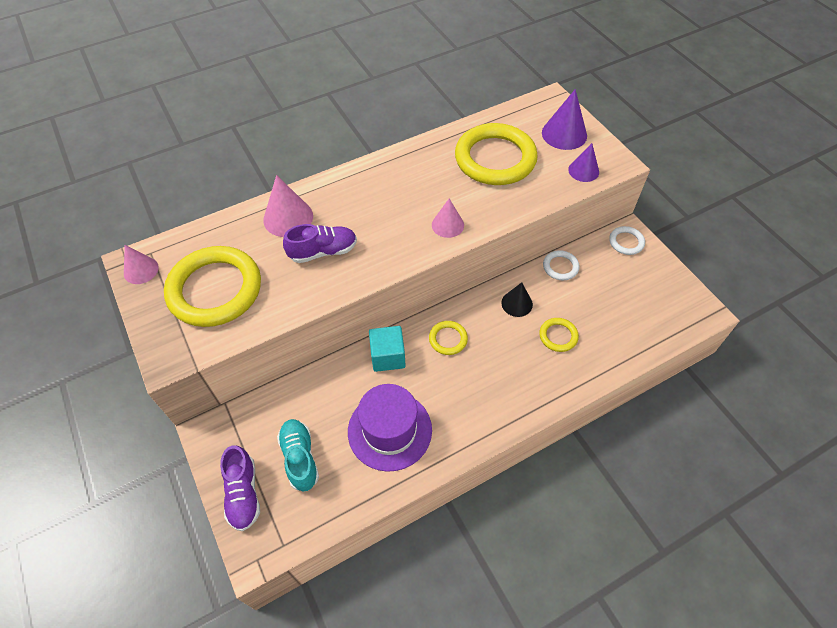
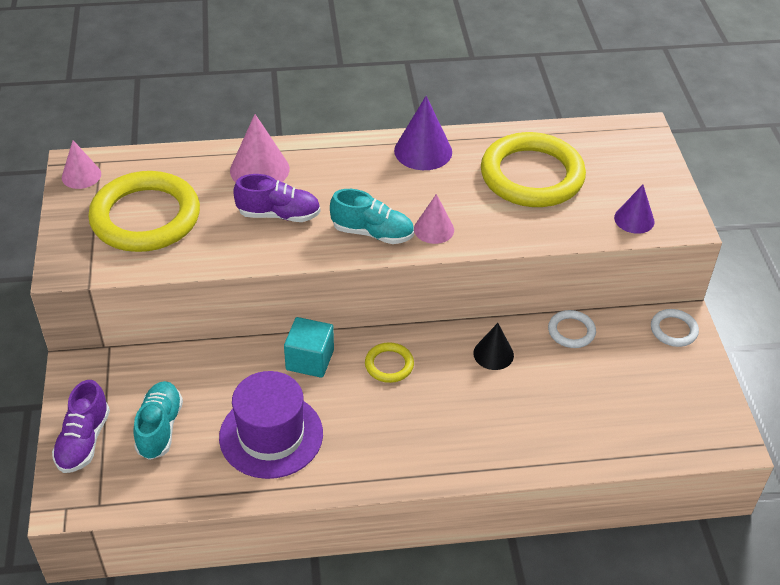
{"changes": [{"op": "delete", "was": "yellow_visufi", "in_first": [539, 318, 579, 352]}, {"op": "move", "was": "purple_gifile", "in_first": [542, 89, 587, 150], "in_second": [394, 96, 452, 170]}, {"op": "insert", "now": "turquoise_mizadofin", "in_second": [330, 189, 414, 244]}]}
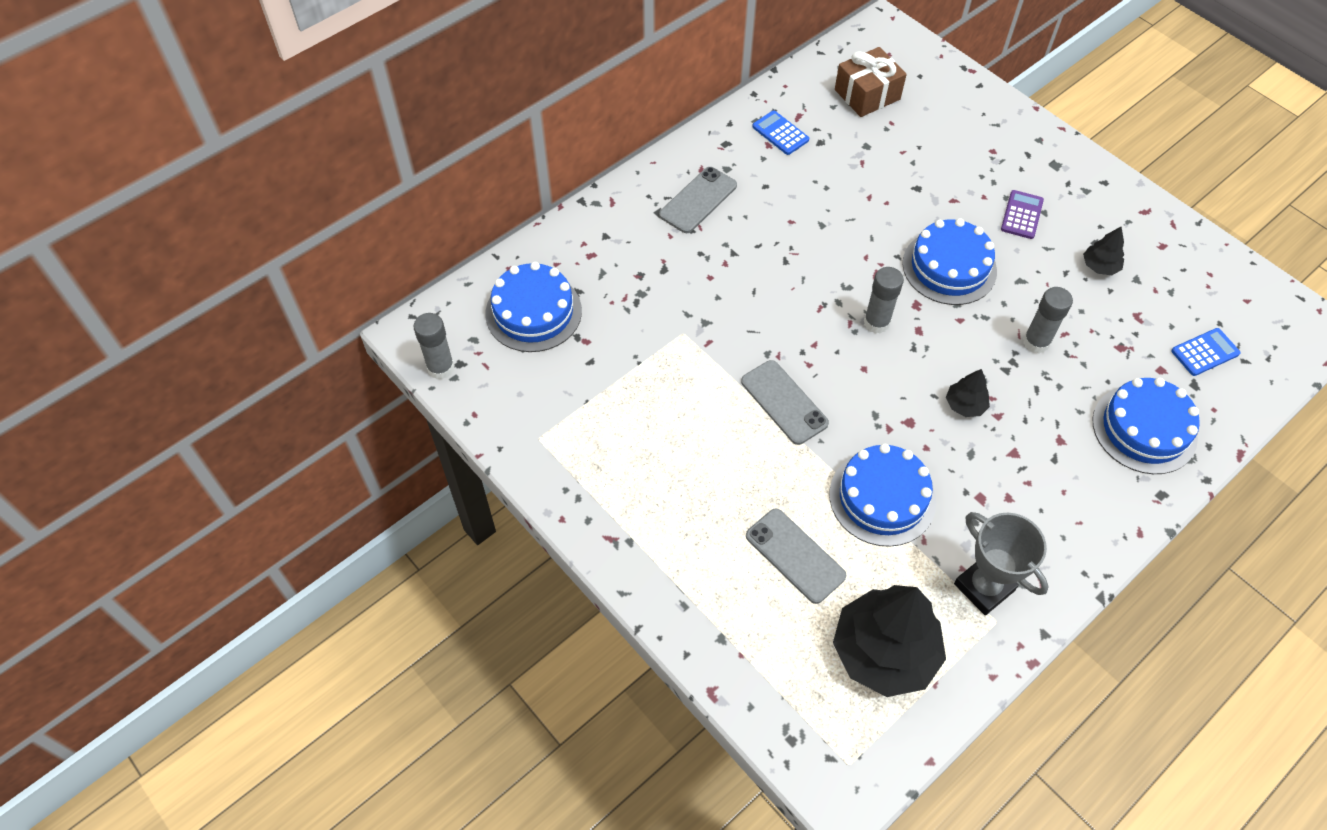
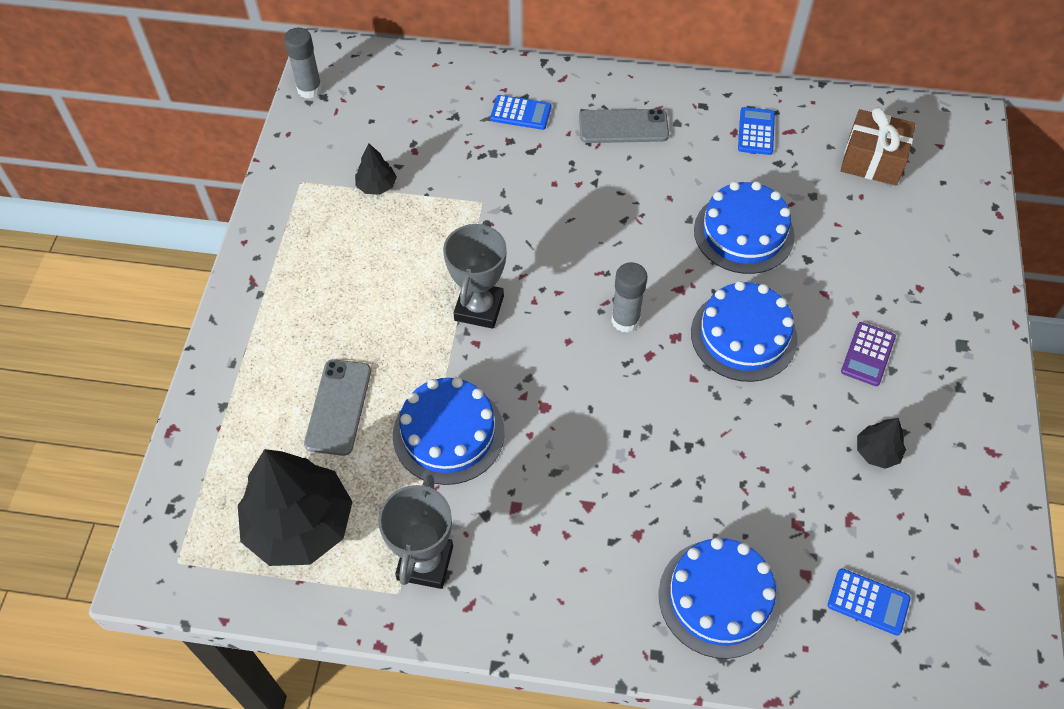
{"changes": [{"op": "move", "was": "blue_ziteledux", "in_first": [485, 262, 582, 352], "in_second": [694, 181, 795, 274]}, {"op": "replace", "was": "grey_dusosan", "now": "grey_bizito", "in_first": [741, 360, 829, 445], "in_second": [443, 220, 507, 329]}, {"op": "move", "was": "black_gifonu", "in_first": [946, 369, 990, 417], "in_second": [355, 144, 397, 195]}, {"op": "rotate", "was": "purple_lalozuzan", "in_first": [1001, 190, 1044, 239], "in_second": [841, 322, 896, 386], "clockwise": 135}, {"op": "delete", "was": "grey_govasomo", "in_first": [1023, 287, 1073, 353]}, {"op": "insert", "now": "blue_lalozuzan", "in_second": [490, 95, 551, 130]}]}
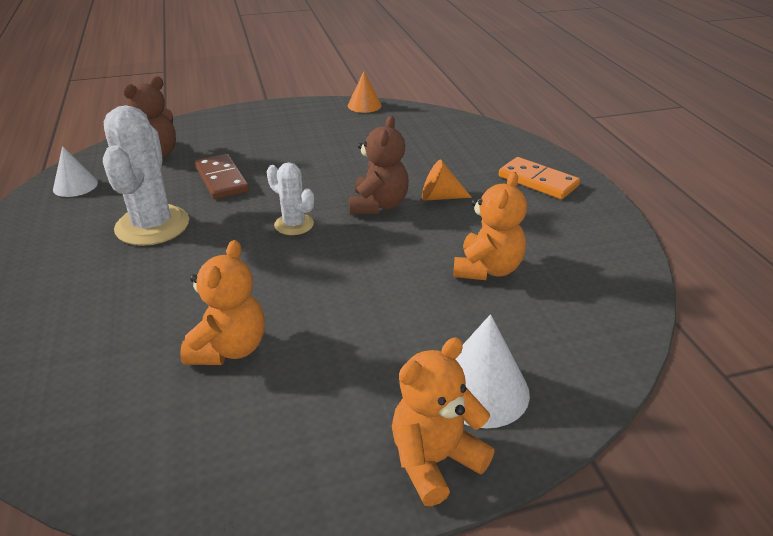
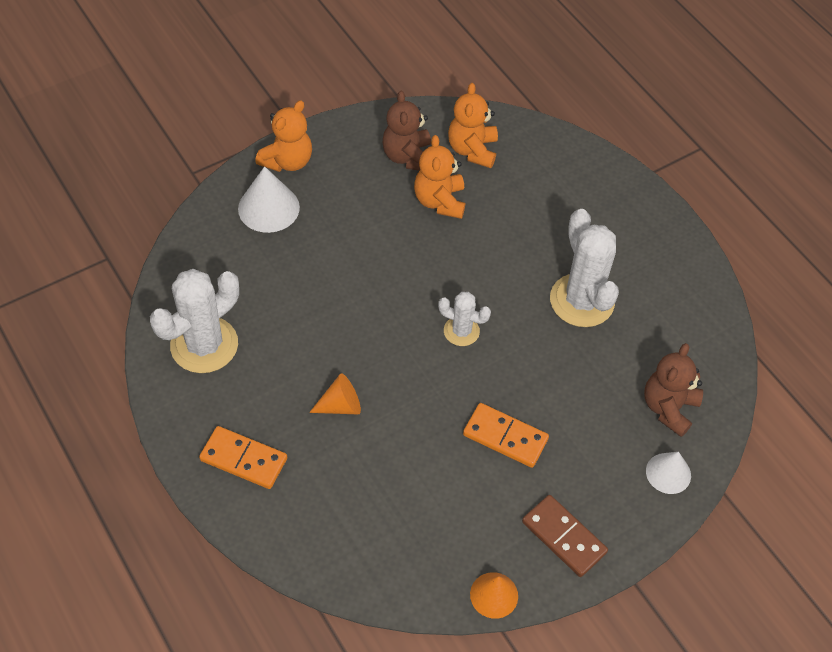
{"changes": [{"op": "move", "was": "white_gifile", "in_first": [53, 146, 98, 197], "in_second": [646, 452, 691, 494]}, {"op": "move", "was": "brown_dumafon", "in_first": [195, 154, 249, 199], "in_second": [522, 495, 608, 577]}, {"op": "move", "was": "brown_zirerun", "in_first": [349, 116, 409, 214], "in_second": [383, 91, 431, 171]}, {"op": "move", "was": "orange_zirerun", "in_first": [453, 172, 527, 280], "in_second": [448, 83, 498, 168]}, {"op": "insert", "now": "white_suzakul", "in_second": [150, 269, 239, 373]}, {"op": "insert", "now": "orange_dumafon", "in_second": [463, 403, 549, 468]}]}
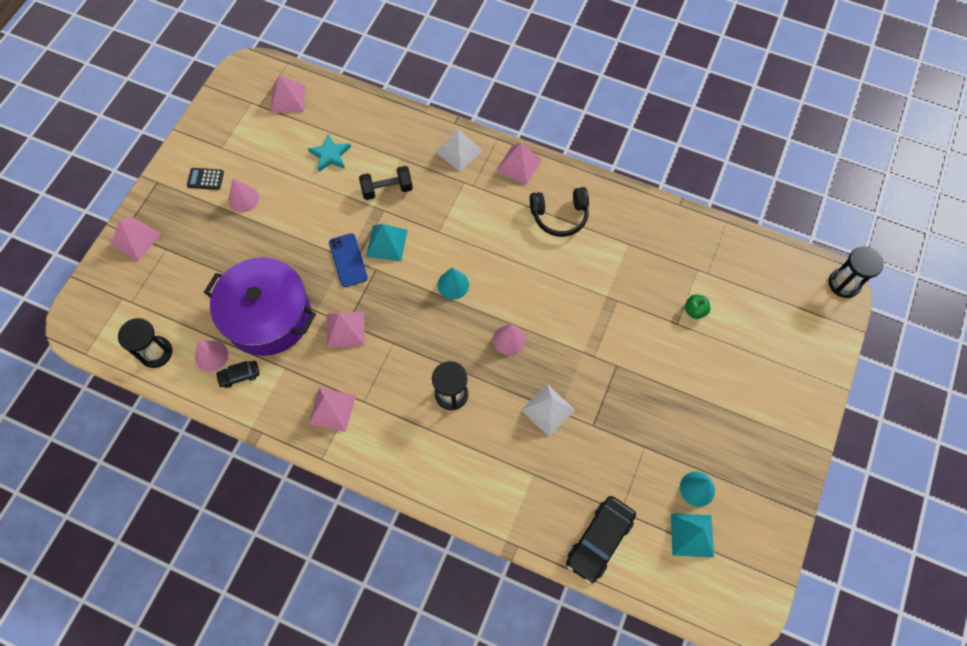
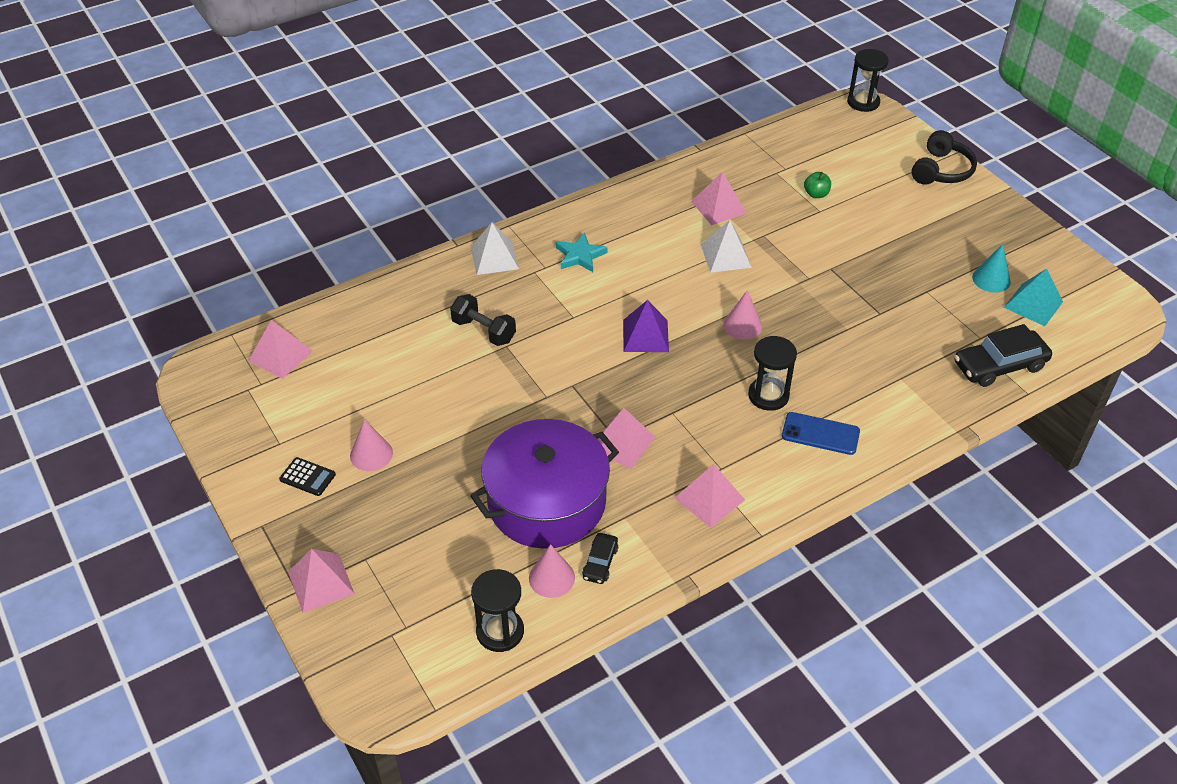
{"changes": [{"op": "rotate", "was": "black_lalozuzan", "in_first": [187, 168, 224, 190], "in_second": [279, 457, 336, 496], "clockwise": -105}, {"op": "move", "was": "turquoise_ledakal", "in_first": [308, 134, 351, 172], "in_second": [556, 232, 608, 272]}, {"op": "move", "was": "blue_dusosan", "in_first": [329, 233, 368, 287], "in_second": [782, 412, 860, 455]}, {"op": "rotate", "was": "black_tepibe", "in_first": [359, 166, 413, 200], "in_second": [450, 294, 516, 346], "clockwise": -75}, {"op": "delete", "was": "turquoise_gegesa", "in_first": [366, 224, 408, 261]}, {"op": "replace", "was": "turquoise_gifile", "now": "purple_gegesa", "in_first": [437, 268, 469, 300], "in_second": [623, 300, 669, 352]}, {"op": "move", "was": "pink_gegesa", "in_first": [496, 143, 542, 185], "in_second": [691, 171, 747, 225]}, {"op": "move", "was": "white_gegesa", "in_first": [521, 384, 575, 437], "in_second": [701, 220, 752, 273]}, {"op": "move", "was": "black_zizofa", "in_first": [530, 187, 589, 237], "in_second": [911, 130, 977, 185]}, {"op": "rotate", "was": "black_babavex", "in_first": [566, 496, 636, 584], "in_second": [954, 324, 1052, 387], "clockwise": 90}]}
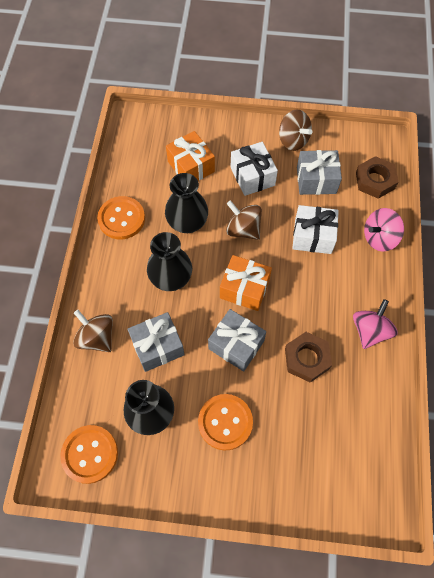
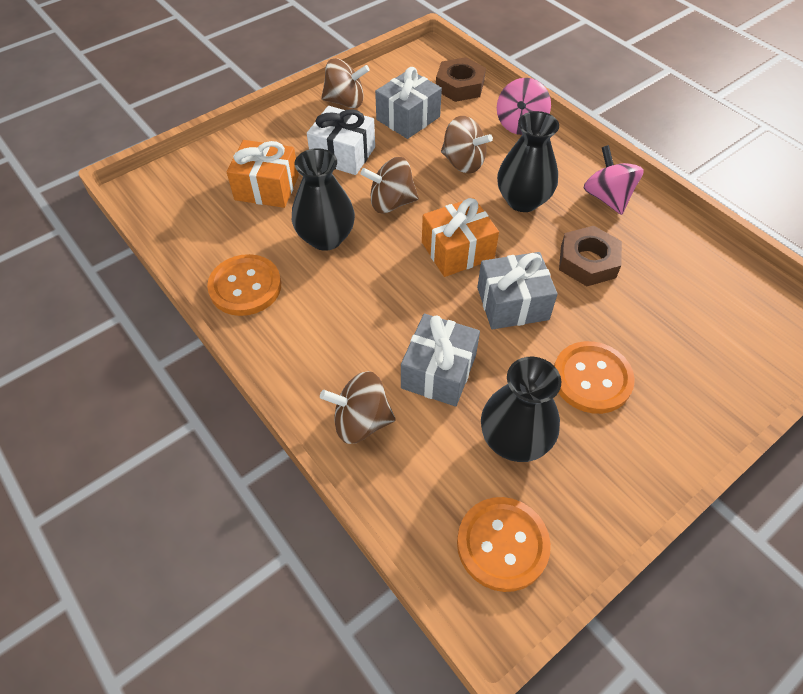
{"changes": [{"op": "move", "was": "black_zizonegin", "in_first": [147, 232, 192, 291], "in_second": [497, 111, 559, 212]}, {"op": "replace", "was": "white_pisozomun", "now": "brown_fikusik", "in_first": [292, 205, 339, 254], "in_second": [441, 116, 493, 174]}]}
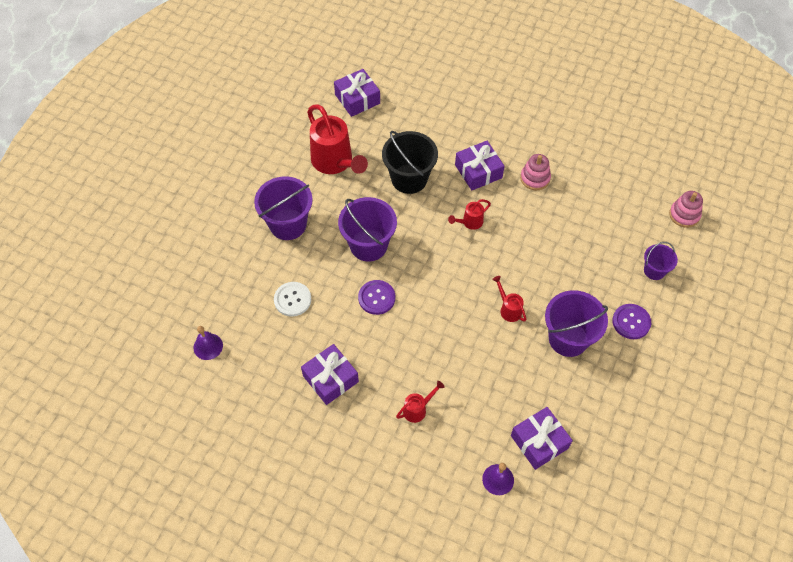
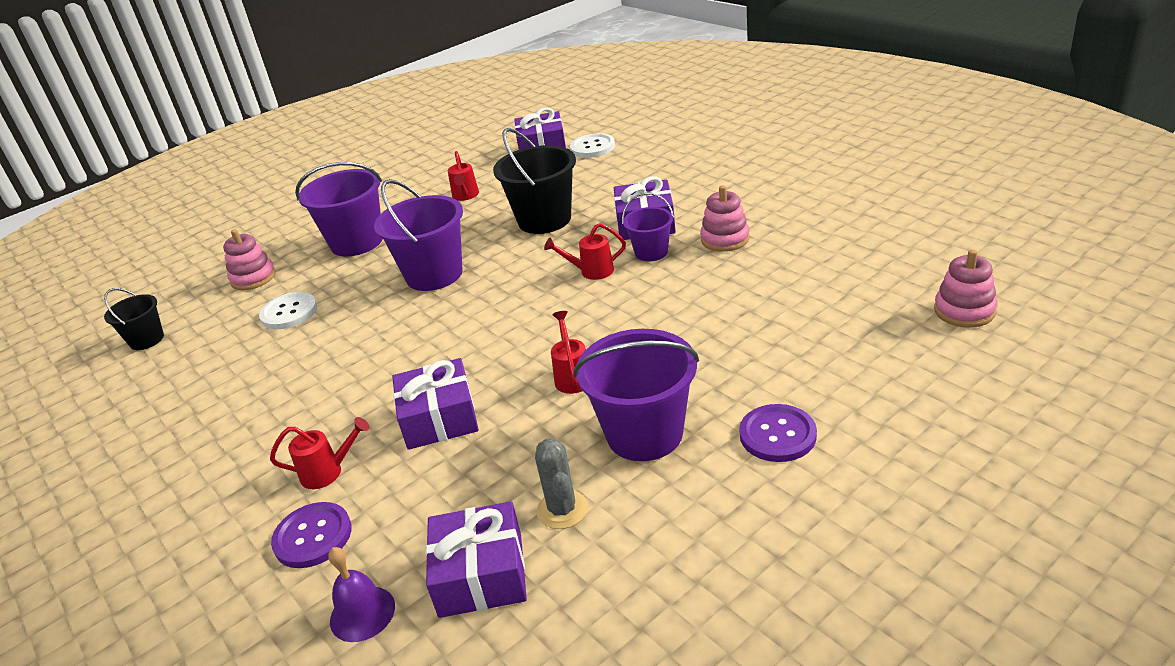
{"changes": [{"op": "replace", "was": "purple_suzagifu", "now": "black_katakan", "in_first": [193, 326, 223, 360], "in_second": [104, 288, 164, 350]}, {"op": "move", "was": "purple_pisozomun", "in_first": [301, 344, 359, 405], "in_second": [392, 358, 479, 450]}, {"op": "resize", "was": "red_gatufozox", "in_first": [307, 104, 368, 174], "in_second": [448, 151, 479, 201], "ratio": 0.47}, {"op": "move", "was": "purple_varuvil", "in_first": [358, 280, 395, 315], "in_second": [271, 502, 352, 568]}, {"op": "move", "was": "purple_katakan", "in_first": [644, 242, 678, 280], "in_second": [622, 193, 674, 261]}, {"op": "insert", "now": "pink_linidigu", "in_second": [223, 229, 276, 290]}, {"op": "insert", "now": "grey_suzakul", "in_second": [535, 438, 588, 529]}, {"op": "insert", "now": "white_varuvil", "in_second": [570, 133, 615, 158]}]}
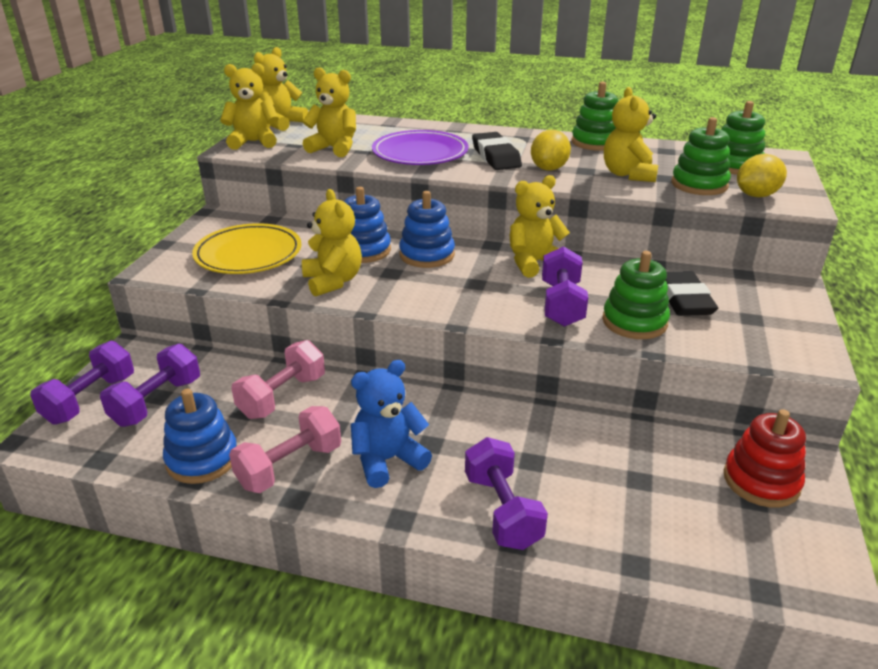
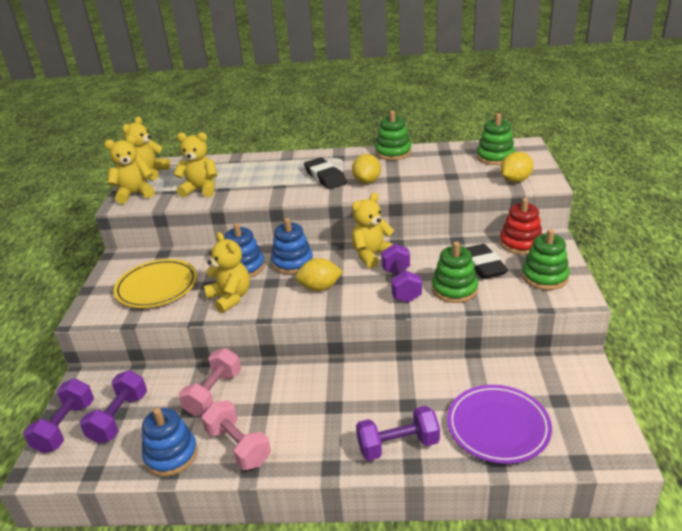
{"changes": [{"op": "rotate", "was": "pink_tepibe", "in_first": [229, 406, 341, 493], "in_second": [201, 400, 271, 470], "clockwise": -75}, {"op": "delete", "was": "blue_zirerun", "in_first": [351, 360, 432, 488]}, {"op": "move", "was": "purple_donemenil", "in_first": [372, 130, 468, 165], "in_second": [447, 385, 552, 464]}, {"op": "rotate", "was": "purple_tepibe", "in_first": [465, 437, 548, 550], "in_second": [356, 406, 440, 461], "clockwise": -75}, {"op": "delete", "was": "yellow_zirerun", "in_first": [604, 87, 658, 182]}, {"op": "move", "was": "green_linidigu", "in_first": [671, 117, 731, 195], "in_second": [522, 229, 570, 290]}, {"op": "move", "was": "red_linidigu", "in_first": [724, 409, 806, 507], "in_second": [500, 198, 542, 255]}, {"op": "insert", "now": "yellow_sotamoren", "in_second": [295, 258, 343, 291]}]}
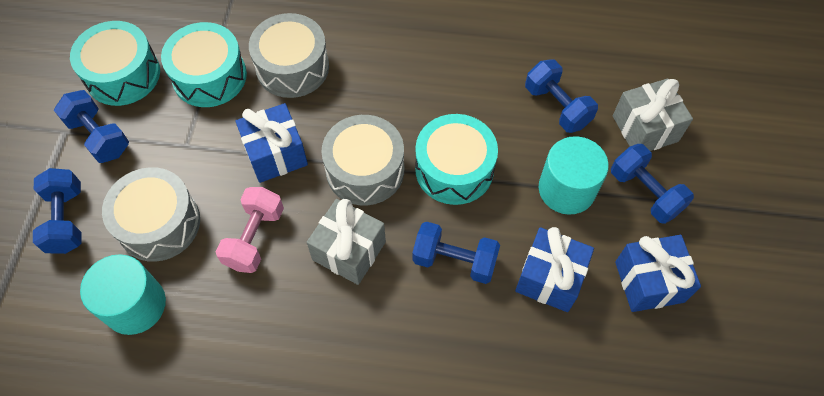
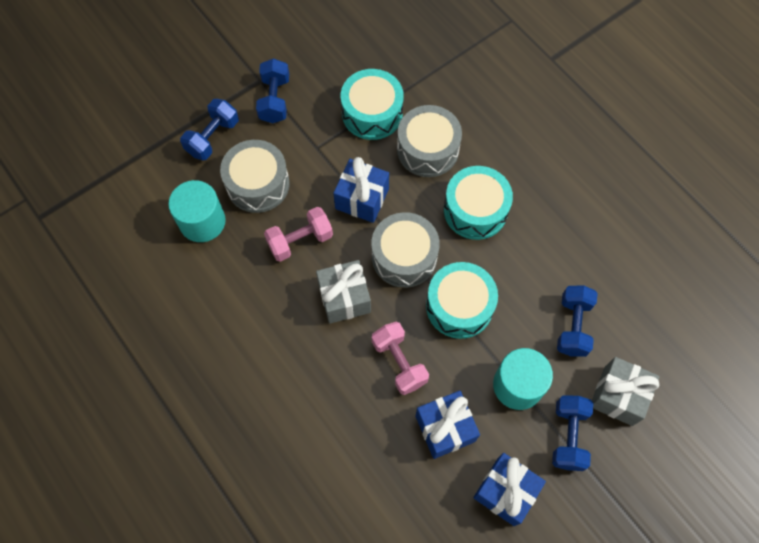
{"changes": [{"op": "move", "was": "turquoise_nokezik", "in_first": [70, 21, 160, 106], "in_second": [444, 166, 513, 240]}, {"op": "recolor", "was": "blue_tepibe", "now": "pink_tepibe", "in_first": [412, 221, 500, 284], "in_second": [372, 322, 429, 395]}]}
